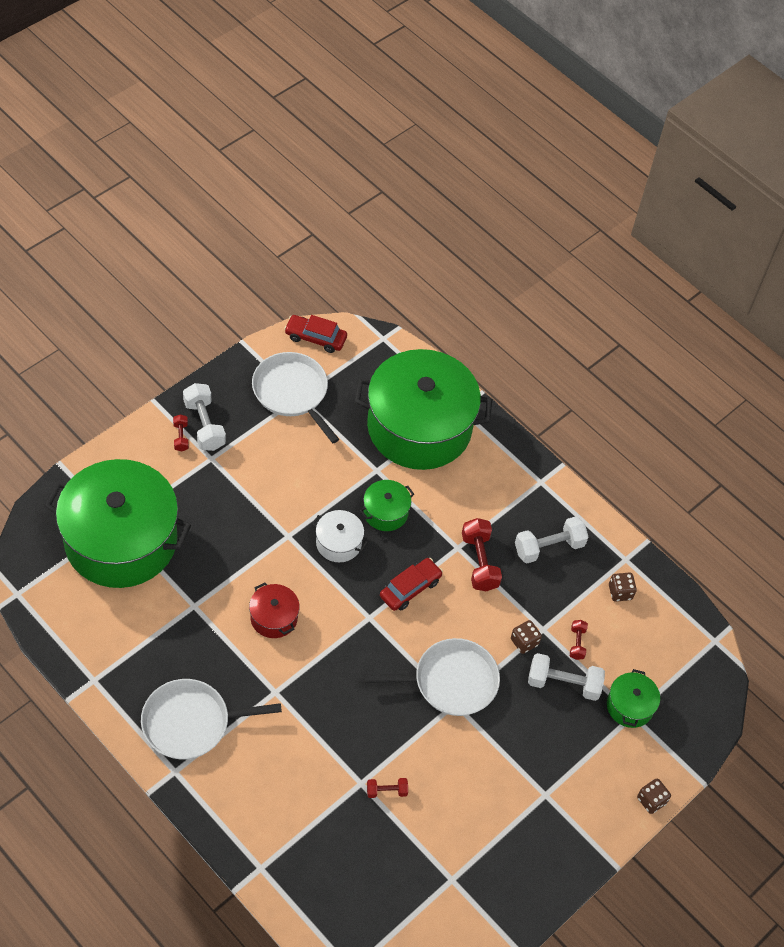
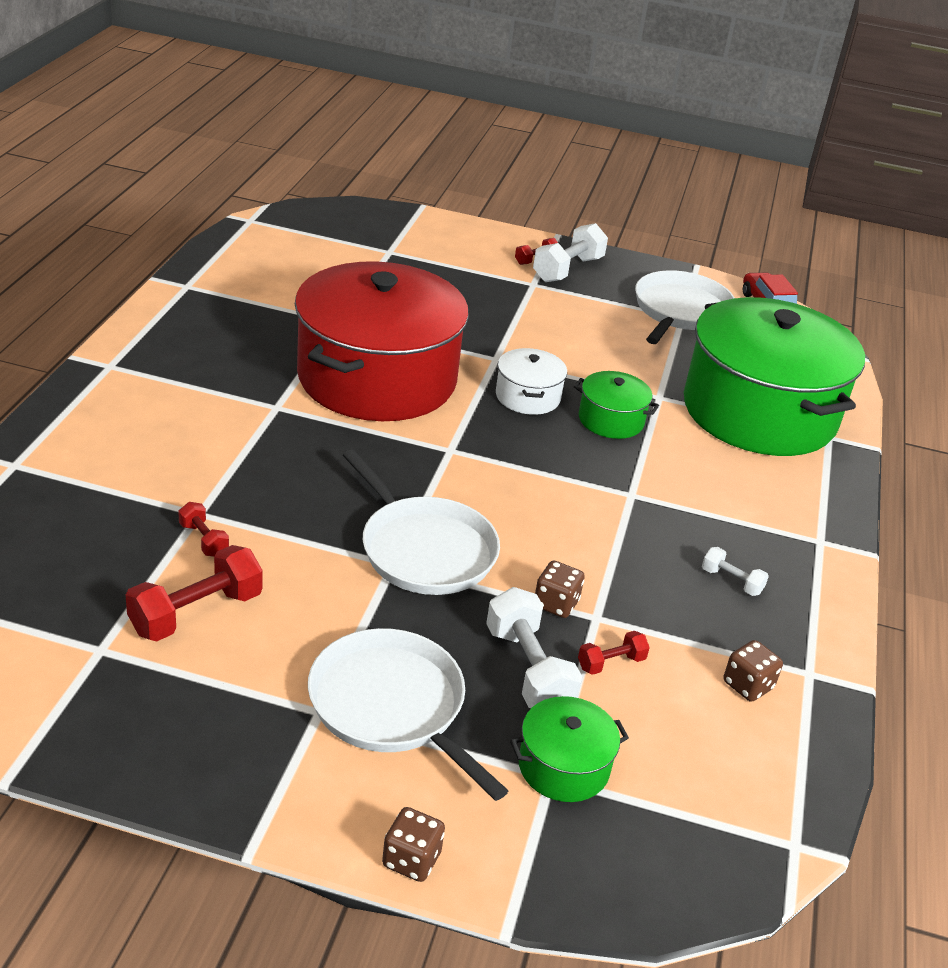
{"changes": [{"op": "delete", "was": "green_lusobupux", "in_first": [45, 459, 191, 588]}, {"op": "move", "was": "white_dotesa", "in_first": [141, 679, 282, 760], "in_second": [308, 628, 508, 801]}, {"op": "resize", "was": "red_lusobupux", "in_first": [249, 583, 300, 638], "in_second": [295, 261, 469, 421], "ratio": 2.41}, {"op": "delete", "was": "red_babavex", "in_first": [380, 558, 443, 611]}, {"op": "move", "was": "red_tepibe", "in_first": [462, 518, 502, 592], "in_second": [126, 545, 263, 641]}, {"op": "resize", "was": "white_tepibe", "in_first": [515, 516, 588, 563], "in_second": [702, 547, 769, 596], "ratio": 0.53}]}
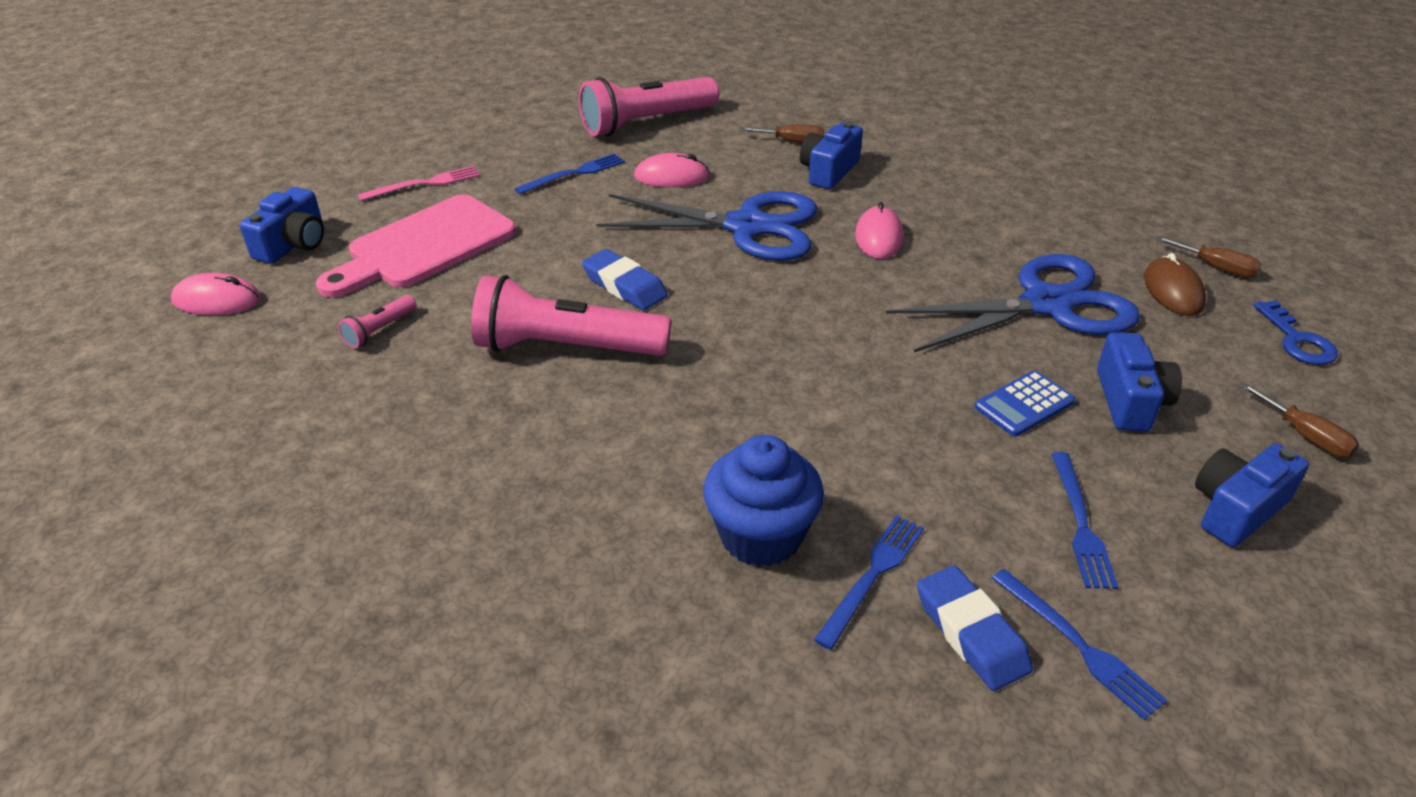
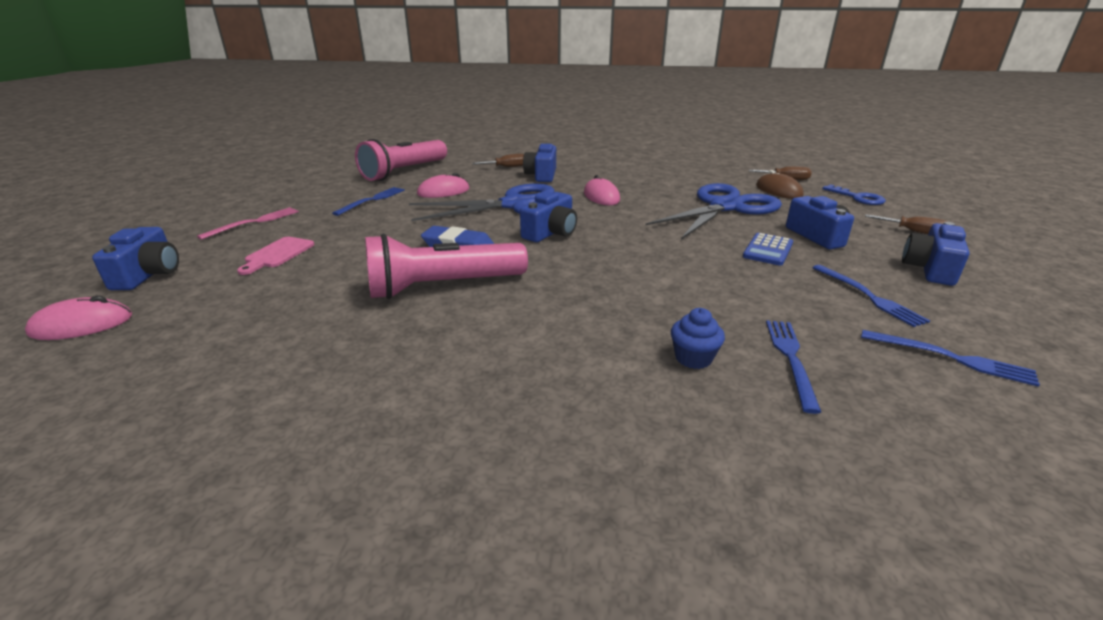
{"changes": [{"op": "resize", "was": "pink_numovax", "in_first": [316, 194, 516, 298], "in_second": [237, 237, 315, 275], "ratio": 0.49}, {"op": "delete", "was": "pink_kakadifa", "in_first": [338, 295, 417, 349]}, {"op": "resize", "was": "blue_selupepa", "in_first": [703, 435, 824, 567], "in_second": [671, 308, 725, 369], "ratio": 0.54}, {"op": "delete", "was": "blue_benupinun", "in_first": [917, 566, 1033, 691]}, {"op": "insert", "now": "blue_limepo", "in_second": [520, 191, 577, 242]}]}
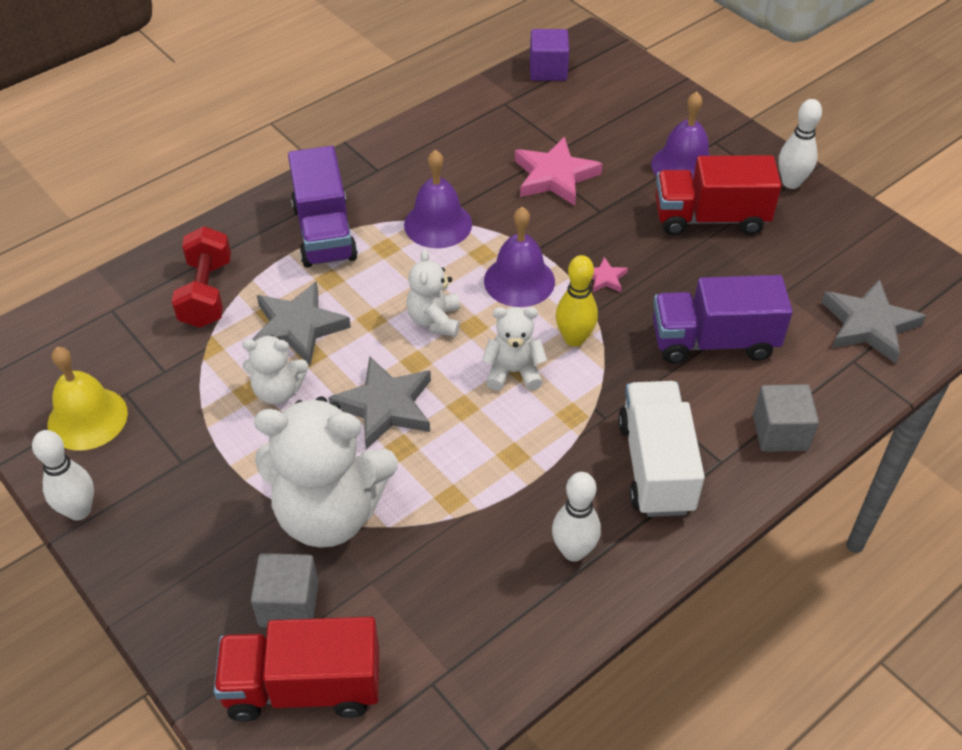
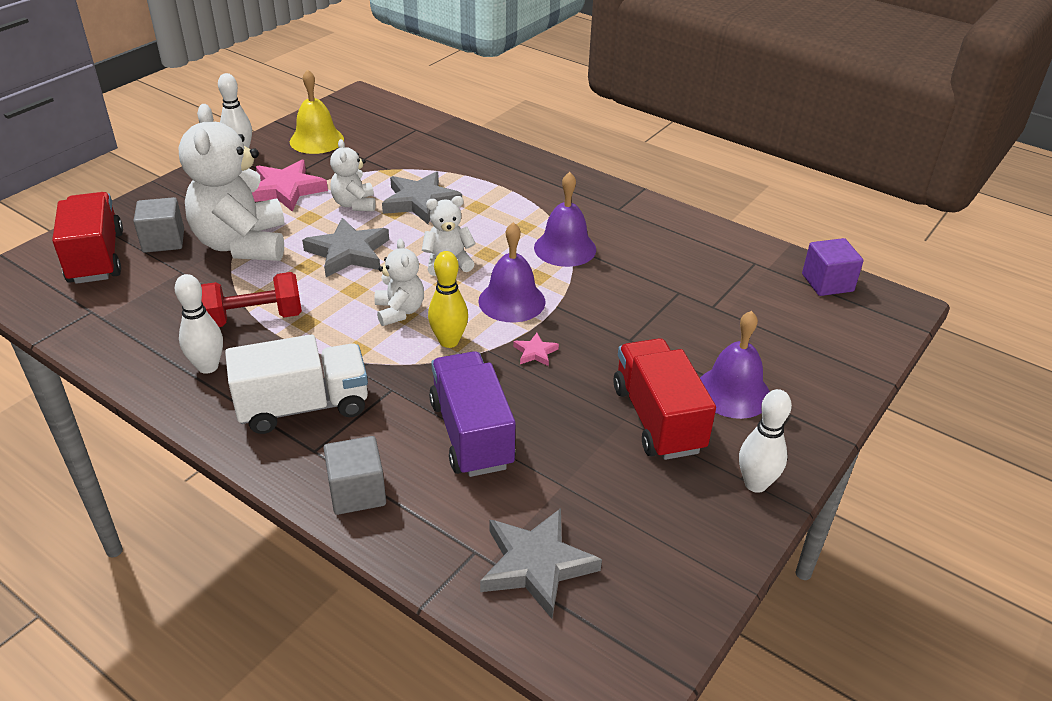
{"changes": [{"op": "move", "was": "red_tepibe", "in_first": [172, 226, 231, 328], "in_second": [201, 272, 302, 327]}, {"op": "delete", "was": "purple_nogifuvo", "in_first": [288, 146, 358, 268]}, {"op": "move", "was": "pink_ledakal", "in_first": [515, 137, 602, 206], "in_second": [252, 160, 328, 211]}]}
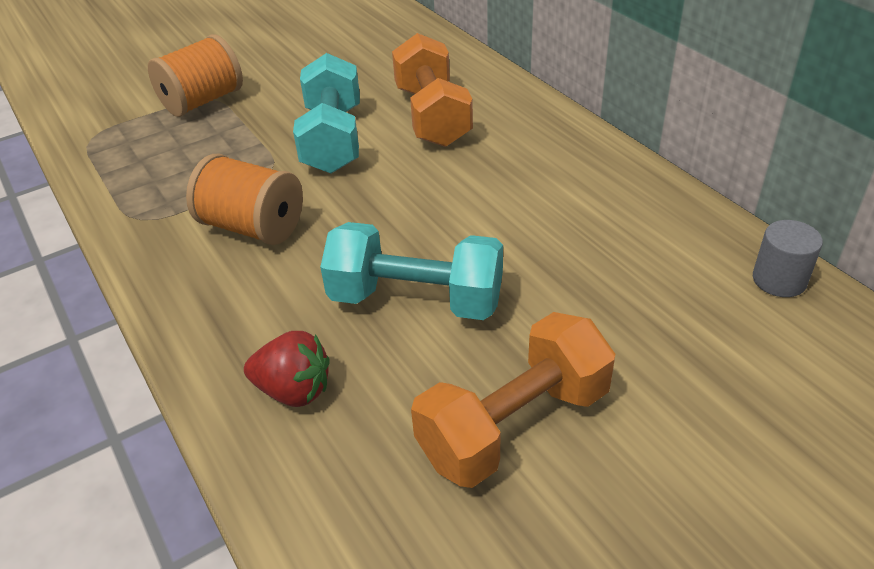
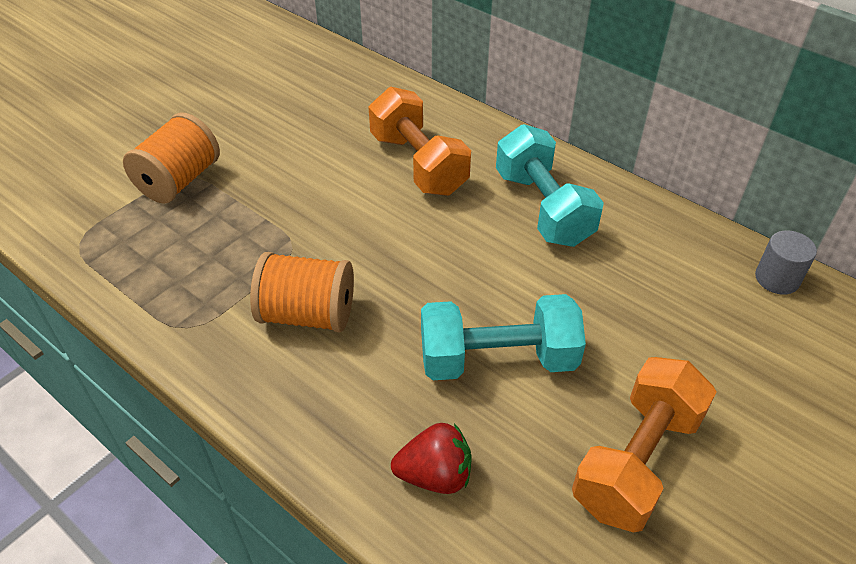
{"changes": [{"op": "move", "was": "turquoise_tepibe", "in_first": [293, 53, 360, 174], "in_second": [496, 124, 604, 247]}]}
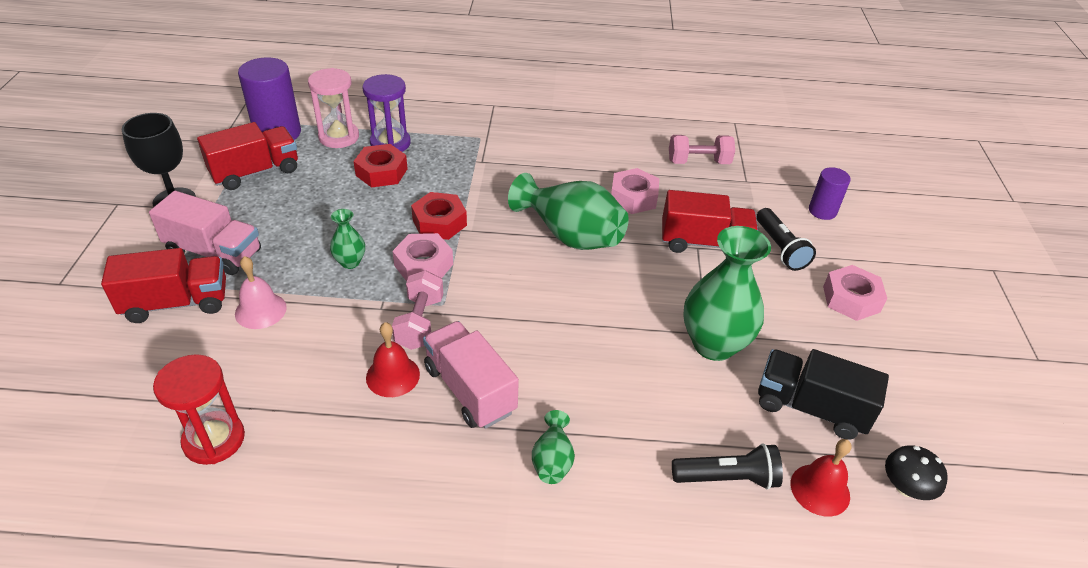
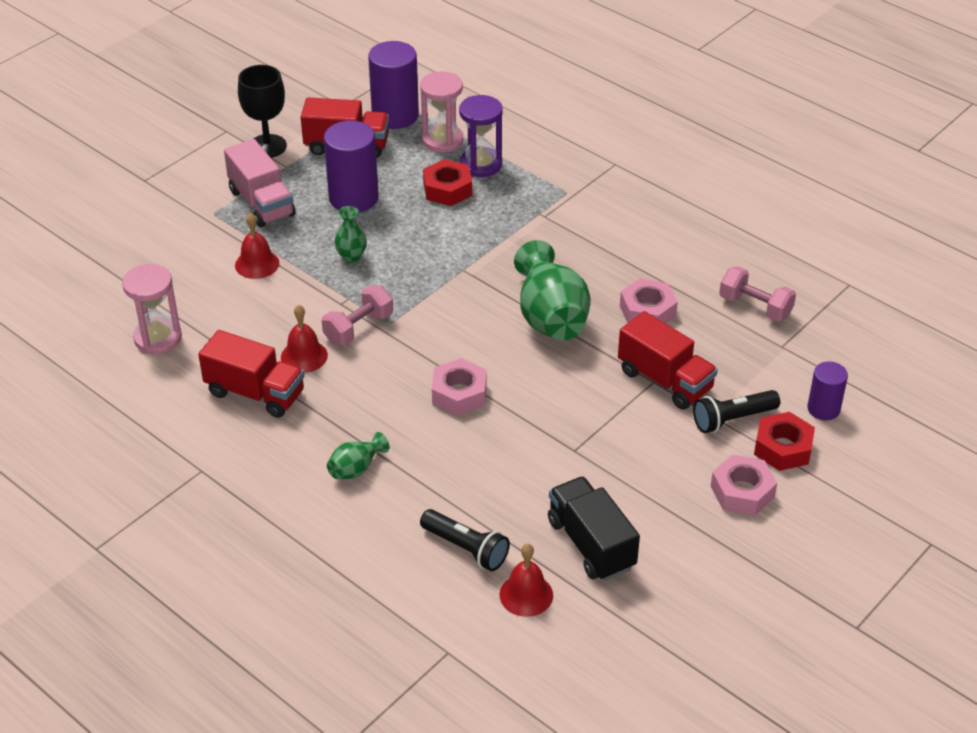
{"changes": [{"op": "move", "was": "red_nogifuvo", "in_first": [101, 248, 226, 323], "in_second": [198, 330, 305, 418]}, {"op": "recolor", "was": "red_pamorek", "now": "pink_pamorek", "in_first": [153, 354, 245, 465], "in_second": [122, 264, 182, 354]}, {"op": "recolor", "was": "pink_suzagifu", "now": "red_suzagifu", "in_first": [235, 256, 287, 329], "in_second": [235, 213, 279, 279]}, {"op": "move", "was": "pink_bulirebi", "in_first": [392, 233, 453, 281], "in_second": [432, 358, 487, 416]}, {"op": "move", "was": "red_bulirebi", "in_first": [411, 192, 467, 240], "in_second": [754, 412, 815, 471]}, {"op": "delete", "was": "pink_nogifuvo", "in_first": [423, 321, 519, 429]}, {"op": "delete", "was": "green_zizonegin", "in_first": [683, 226, 771, 361]}, {"op": "rotate", "was": "black_kakadifa", "in_first": [756, 208, 816, 271], "in_second": [693, 390, 780, 433], "clockwise": 45}, {"op": "delete", "was": "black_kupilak", "in_first": [885, 445, 948, 500]}, {"op": "insert", "now": "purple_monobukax", "in_second": [324, 121, 379, 213]}]}
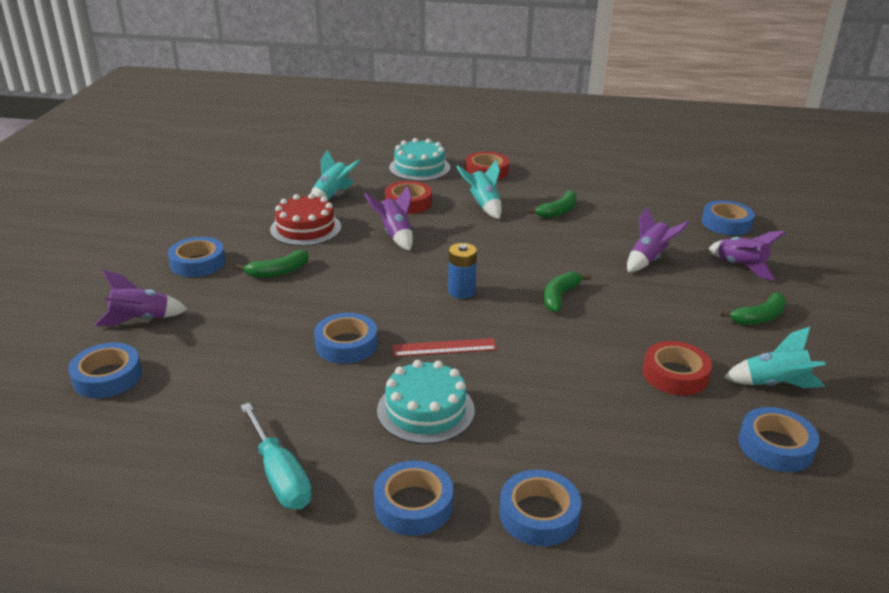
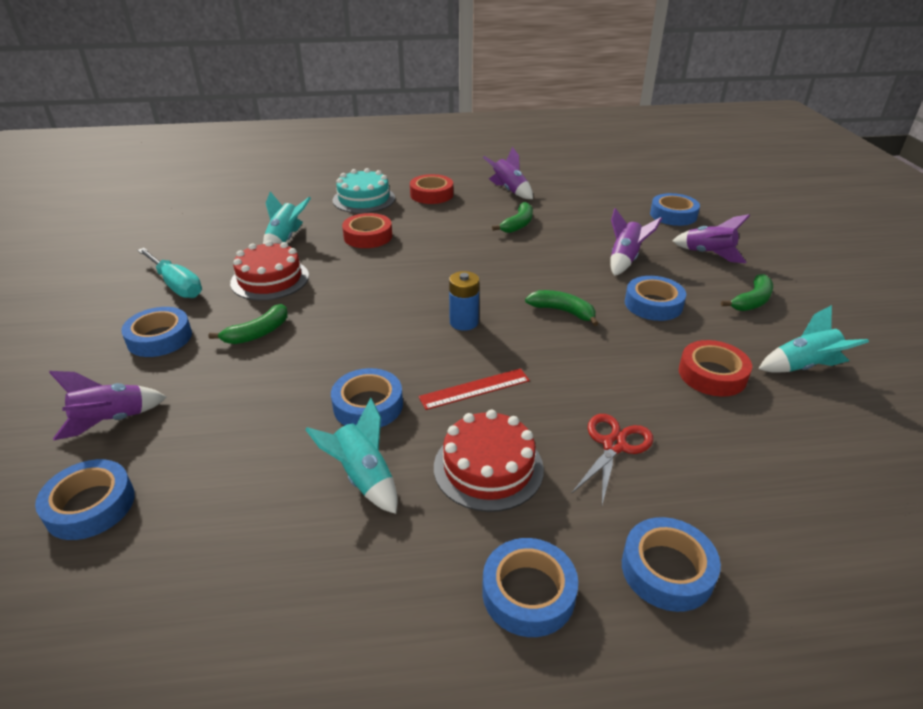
{"changes": [{"op": "move", "was": "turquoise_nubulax", "in_first": [240, 403, 312, 509], "in_second": [137, 248, 202, 298]}, {"op": "move", "was": "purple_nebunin", "in_first": [364, 186, 413, 251], "in_second": [483, 147, 533, 199]}, {"op": "recolor", "was": "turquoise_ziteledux", "now": "red_ziteledux", "in_first": [377, 360, 475, 444], "in_second": [434, 410, 544, 512]}, {"op": "move", "was": "turquoise_nebunin", "in_first": [456, 160, 502, 219], "in_second": [305, 398, 398, 514]}, {"op": "rotate", "was": "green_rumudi", "in_first": [544, 271, 591, 312], "in_second": [525, 290, 599, 326], "clockwise": 105}, {"op": "move", "was": "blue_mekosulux", "in_first": [739, 407, 819, 472], "in_second": [625, 276, 686, 321]}, {"op": "insert", "now": "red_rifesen", "in_second": [571, 414, 653, 505]}]}
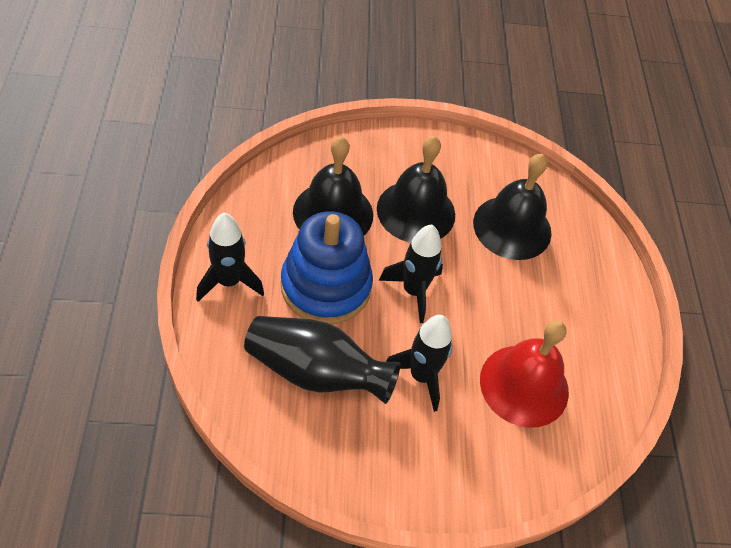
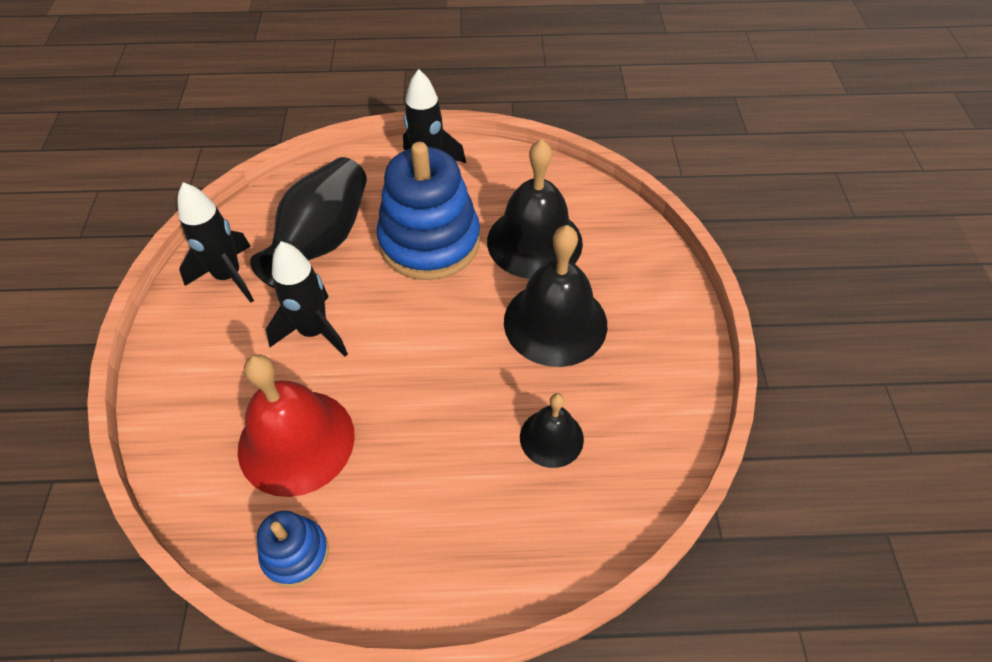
{"changes": [{"op": "move", "was": "black_nebunin", "in_first": [379, 225, 443, 323], "in_second": [177, 182, 254, 303]}, {"op": "resize", "was": "black_suzagifu", "in_first": [473, 154, 551, 260], "in_second": [520, 393, 584, 468], "ratio": 0.56}, {"op": "insert", "now": "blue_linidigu", "in_second": [257, 511, 329, 587]}]}
